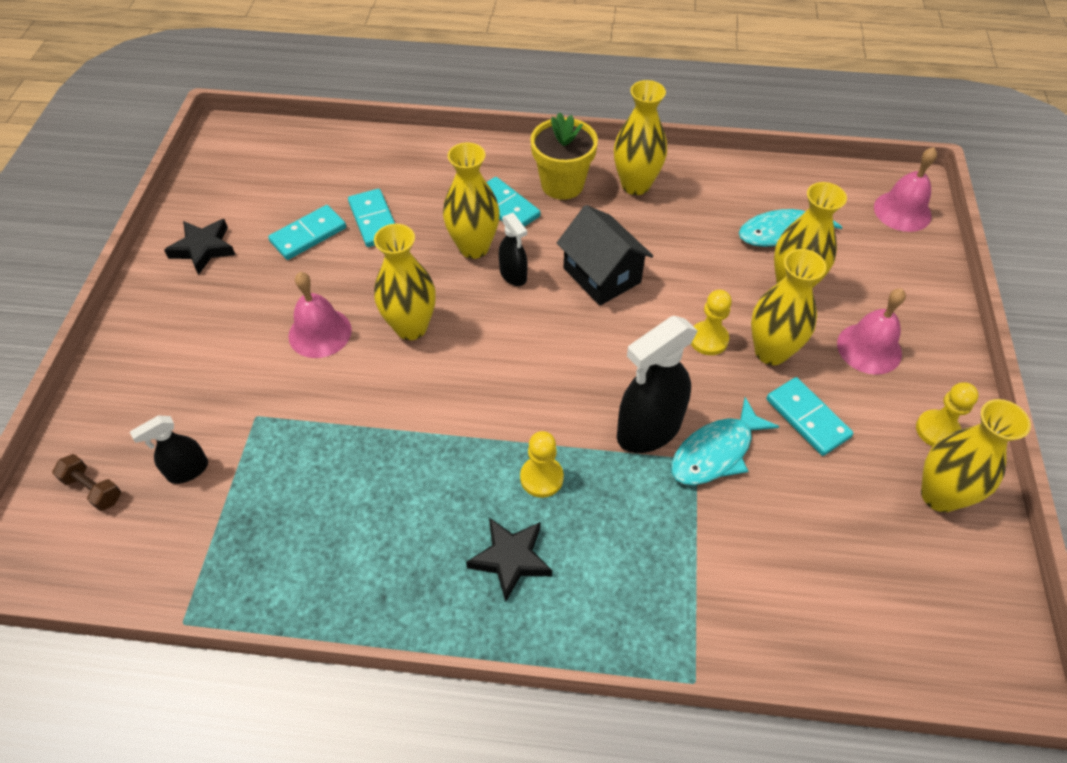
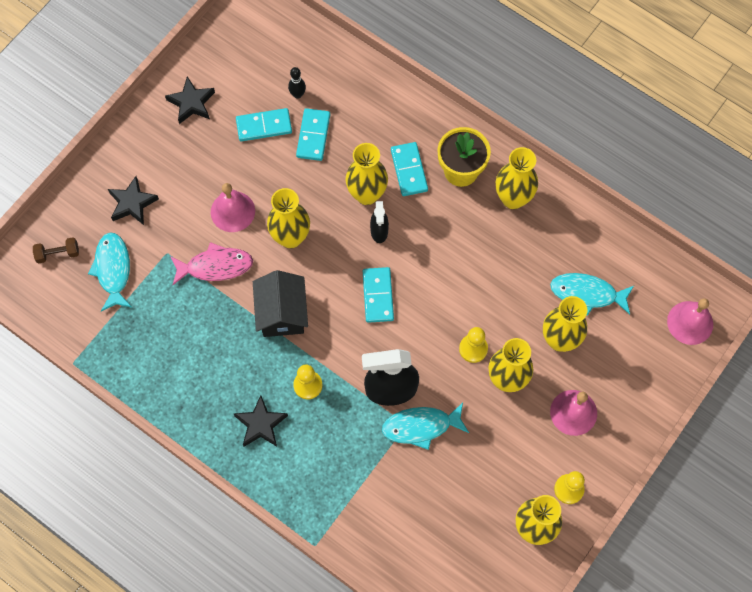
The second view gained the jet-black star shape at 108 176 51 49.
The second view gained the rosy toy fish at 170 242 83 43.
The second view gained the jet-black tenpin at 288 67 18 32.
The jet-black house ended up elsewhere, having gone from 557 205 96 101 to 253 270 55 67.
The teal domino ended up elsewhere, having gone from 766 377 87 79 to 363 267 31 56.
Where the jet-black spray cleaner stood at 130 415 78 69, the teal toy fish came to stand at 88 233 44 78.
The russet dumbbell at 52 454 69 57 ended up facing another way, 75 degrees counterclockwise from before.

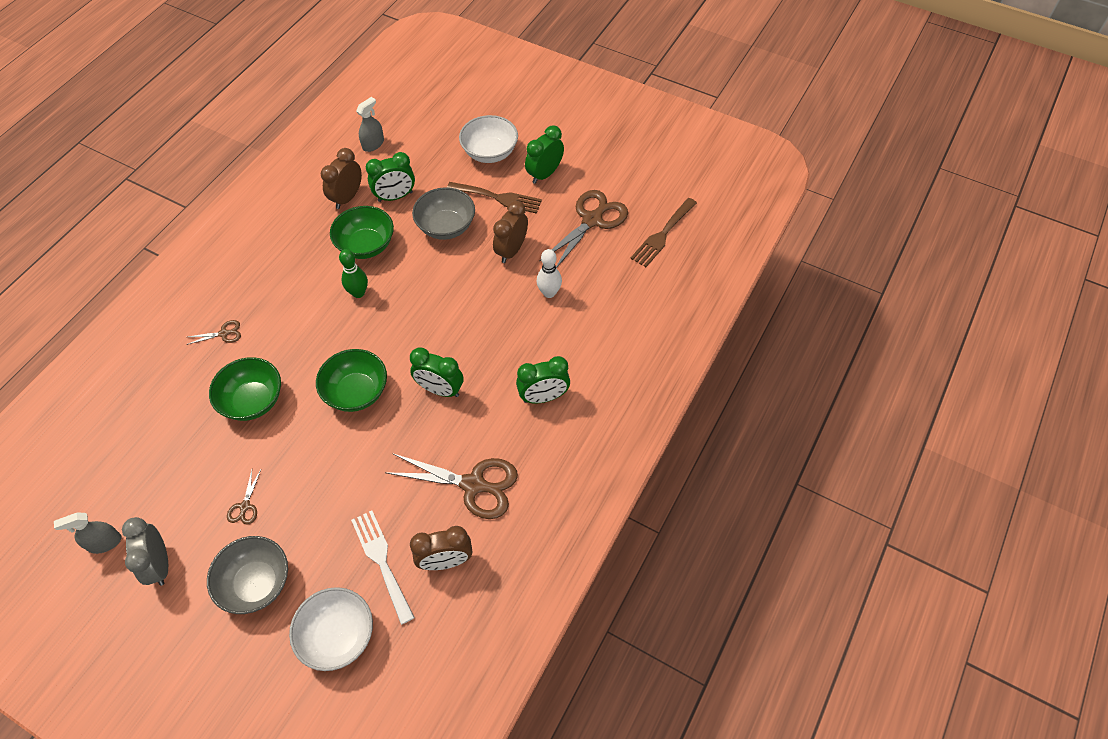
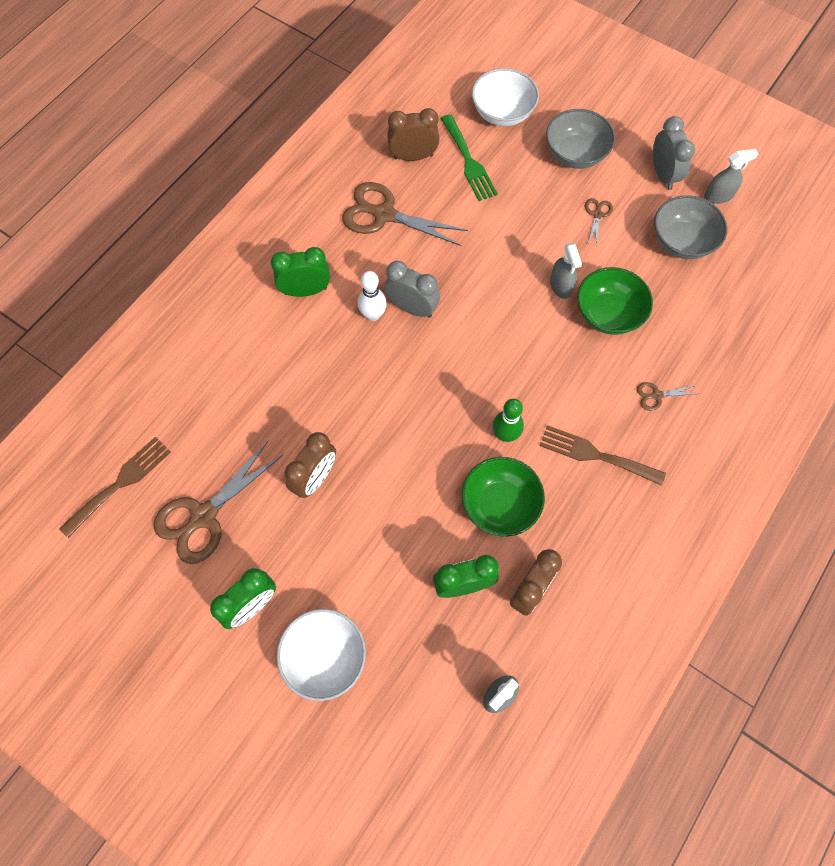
The second view lost the emerald deep dish at 316 349 71 63.
The second view gained the ash-grey spray cleaner at 550 243 32 56.
The ash-grey deep dish ended up elsewhere, having gone from 412 187 63 53 to 654 195 73 64.
The russet dinner fork ended up elsewhere, having gone from 447 182 95 32 to 540 425 126 61.
The white tenpin ended up elsewhere, having gone from 537 249 25 49 to 358 271 29 50.
What was the white dinner fork at 351 510 64 115 turned into the emerald dinner fork at 441 114 57 87.
What was the emerald bedside clock at 410 347 54 50 turned into the ash-grey bedside clock at 384 261 56 57.

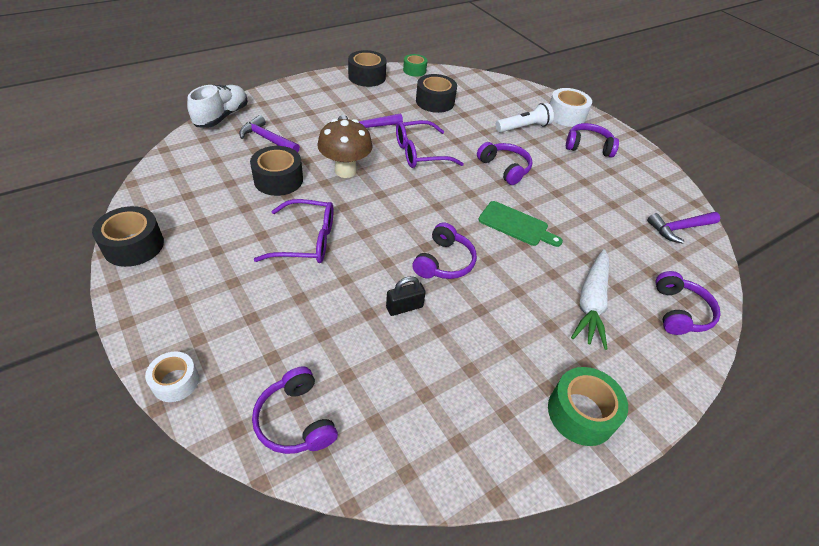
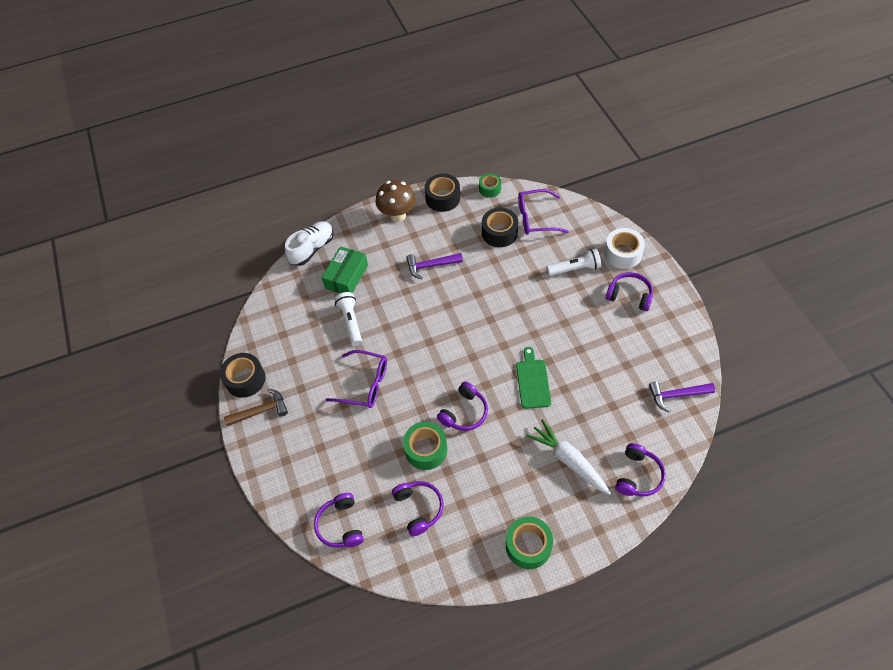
The second view lost the white sticky tape at 145 351 54 51.
The second view gained the russet carpenter's hammer at 224 389 64 37.
The russet toadstool ended up elsewhere, having gone from 317 119 56 59 to 375 180 41 42.
The royal purple glasses ended up elsewhere, having gone from 396 120 68 48 to 518 189 51 46.
The royal purple over-ear headphones ended up elsewhere, having gone from 477 142 56 43 to 392 481 52 55.
Where the royal purple carpenter's hammer stood at 239 115 61 37, the emerald box came to stand at 321 246 47 47.
Where the jet-black sticky tape stood at 250 146 53 50, the white torch came to stand at 334 292 28 54.
Where the jet-black small lock stood at 386 276 40 40, the emerald sticky tape came to stand at 403 422 44 48.
The emerald chopping board at 478 201 85 46 ended up facing another way, 135 degrees counterclockwise from before.
The white carrot at 571 249 38 101 ended up facing another way, 105 degrees clockwise from before.

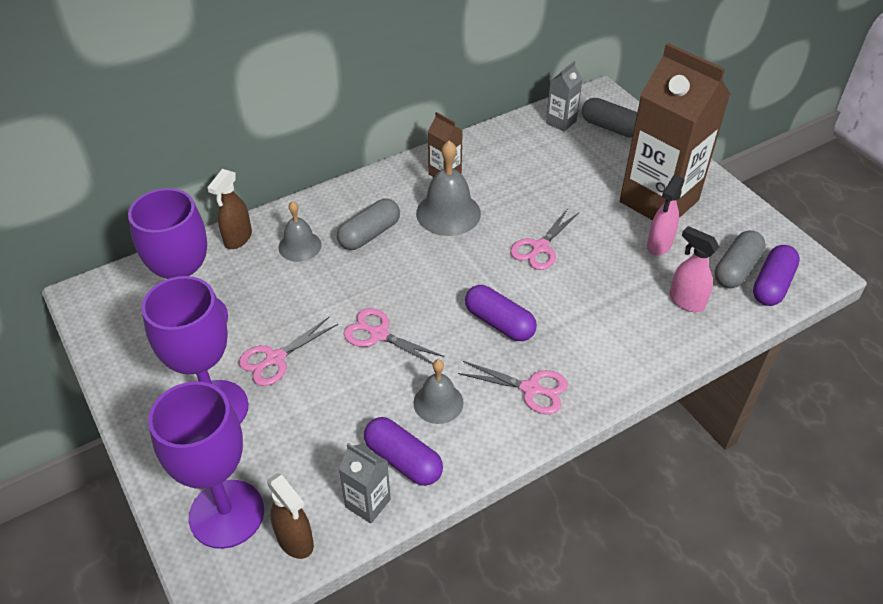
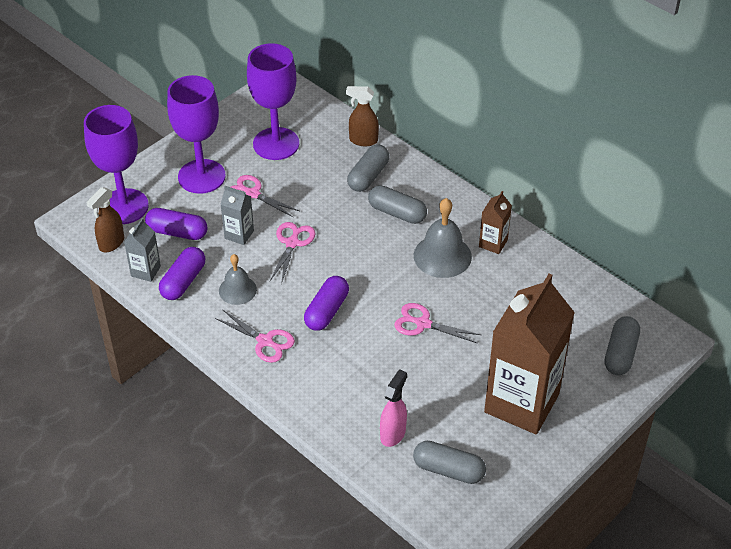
The second view lost the rosy spray cleaner at 647 175 38 80.
The ash-grey milk carton ended up elsewhere, having gone from 546 61 37 71 to 221 186 33 59.
The royal purple capsule ended up elsewhere, having gone from 753 245 47 61 to 145 208 63 32.
Where the ash-grey bell stood at 279 201 43 61, the ash-grey capsule came to stand at 347 144 42 48.
The rosy pair of scissors at 458 361 110 53 ended up facing another way, 60 degrees counterclockwise from before.

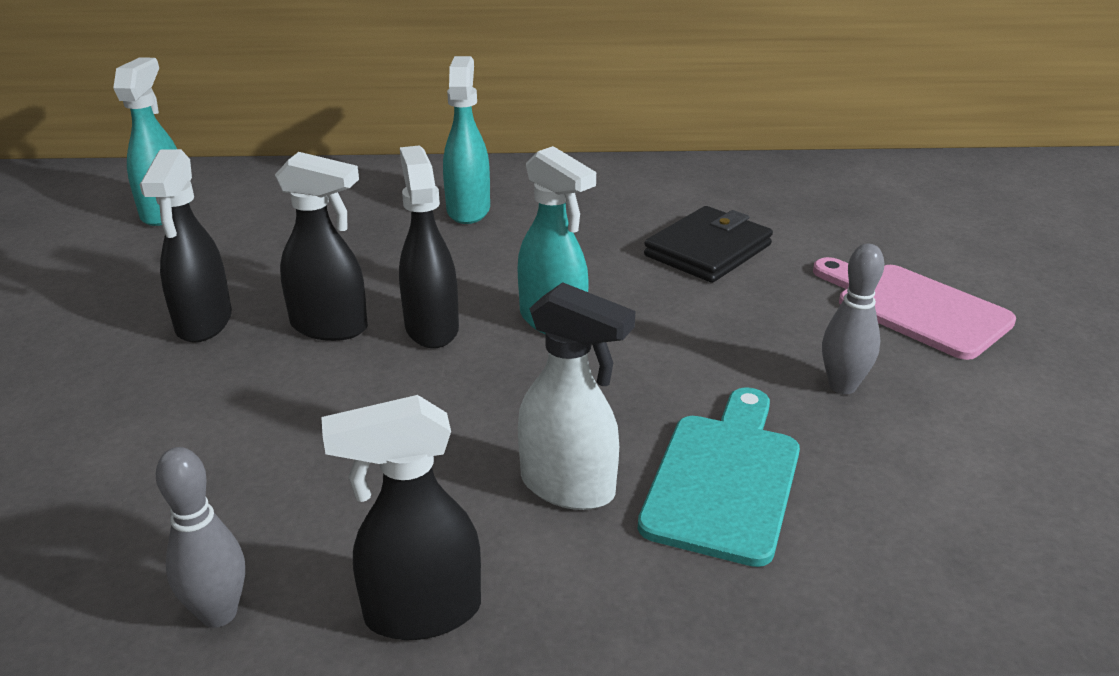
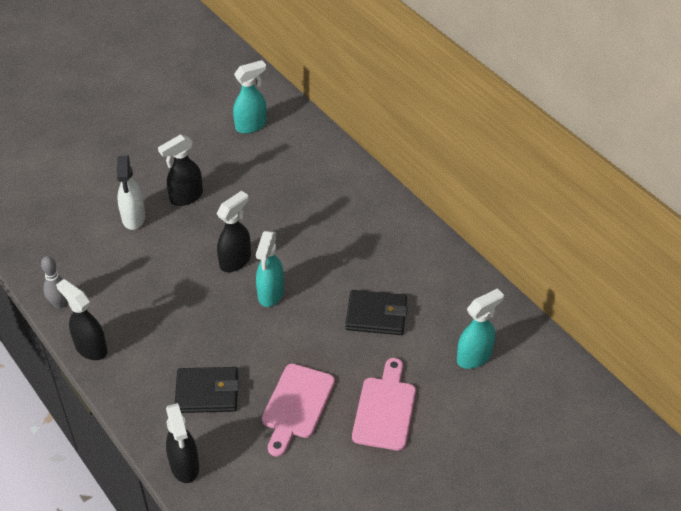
The jet-black spray cleaner ended up elsewhere, having gone from 275 152 93 189 to 166 403 33 80.
The teal spray cleaner ended up elsewhere, having gone from 443 56 47 168 to 457 288 47 81.
The white spray cleaner ended up elsewhere, having gone from 518 282 117 228 to 116 155 29 75.
Where the teal chopping board stood at 638 387 162 180, the jet-black billfold came to stand at 175 367 64 46.
Where the ash-grey tenpin stood at 822 243 62 151, the rosy chopping board came to stand at 262 364 73 93.

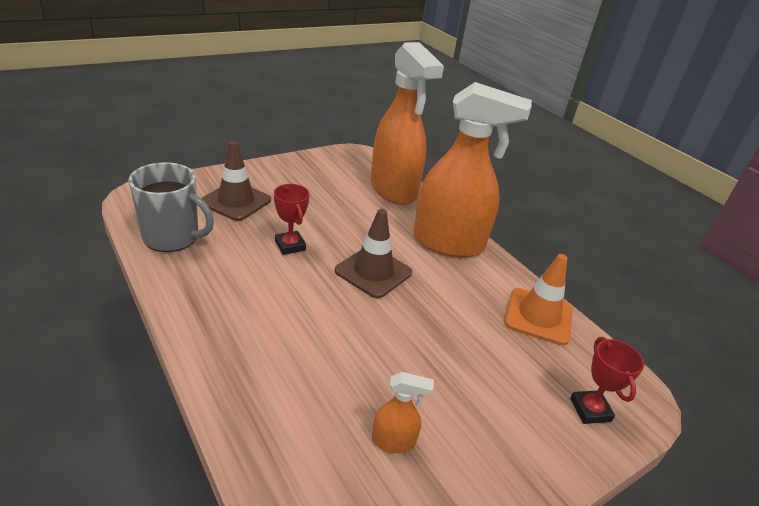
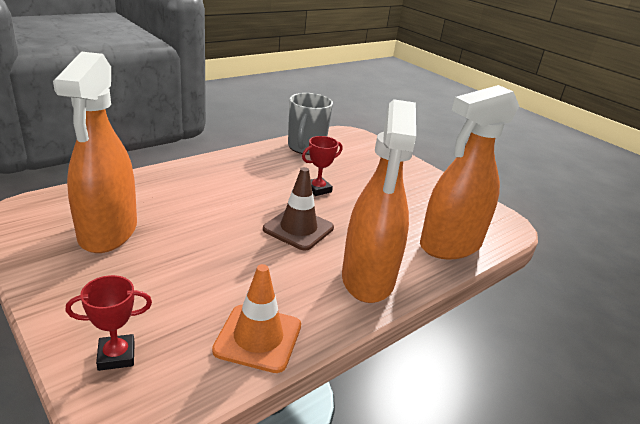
The second view lost the russet traffic cone at 201 141 70 80.
The size of the orange spray cleaner at 372 372 62 81 changed by a factor of 2.49.

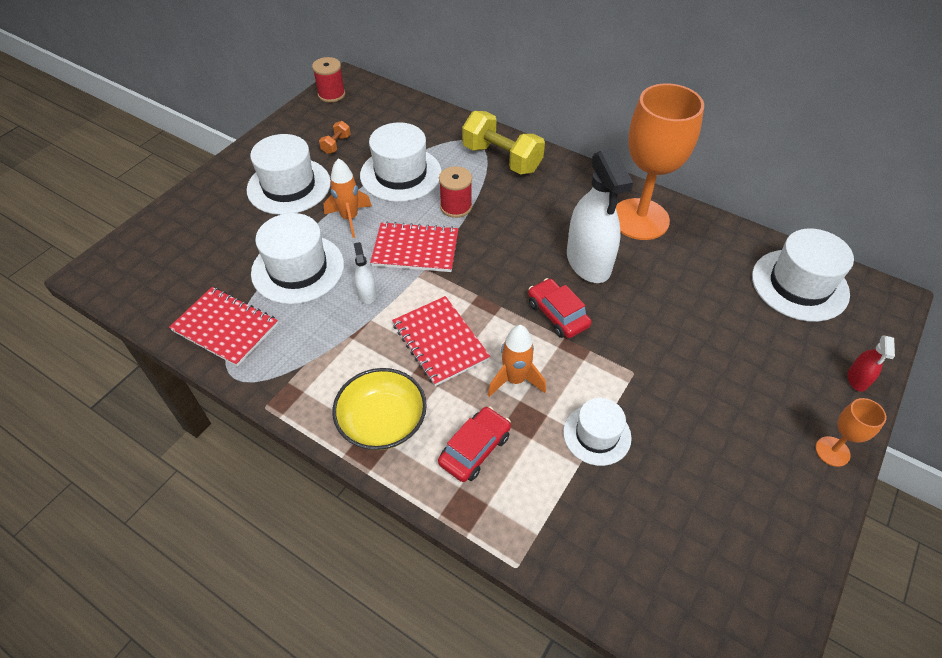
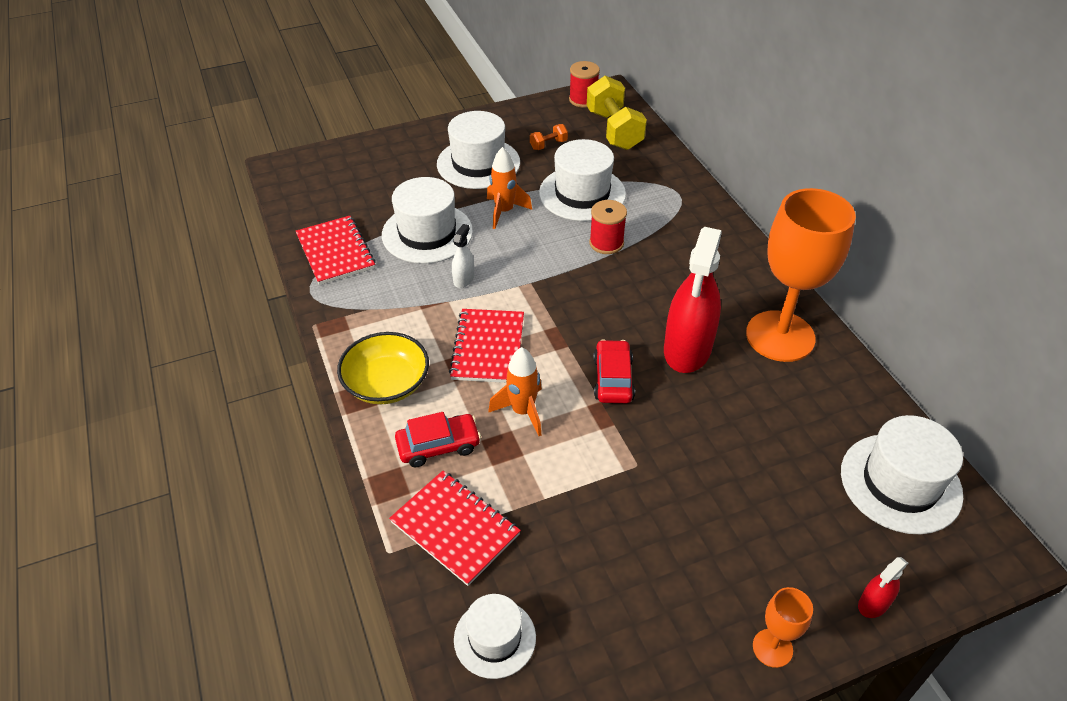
The red notepad ended up elsewhere, having gone from 370 221 88 51 to 389 471 132 115.
The yellow dumbbell ended up elsewhere, having gone from 462 111 83 63 to 587 76 60 74.
The white top hat ended up elsewhere, having gone from 563 398 69 68 to 454 594 82 85.
What was the white spray cleaner at 567 148 66 135 turned into the red spray cleaner at 664 227 58 146.

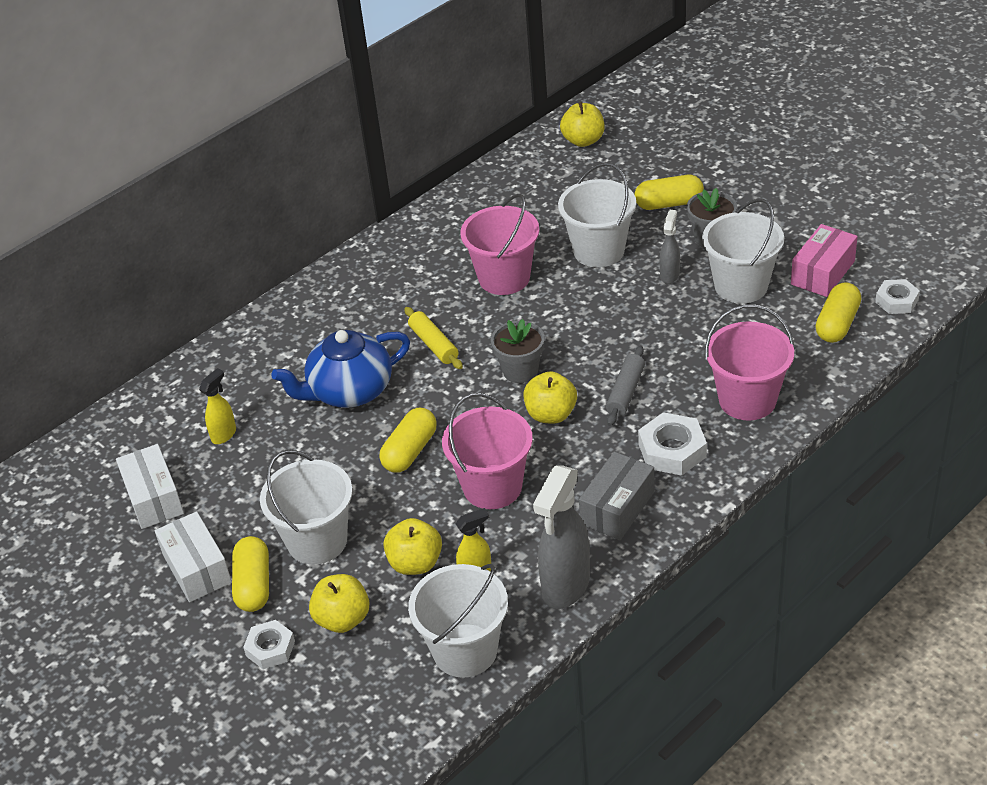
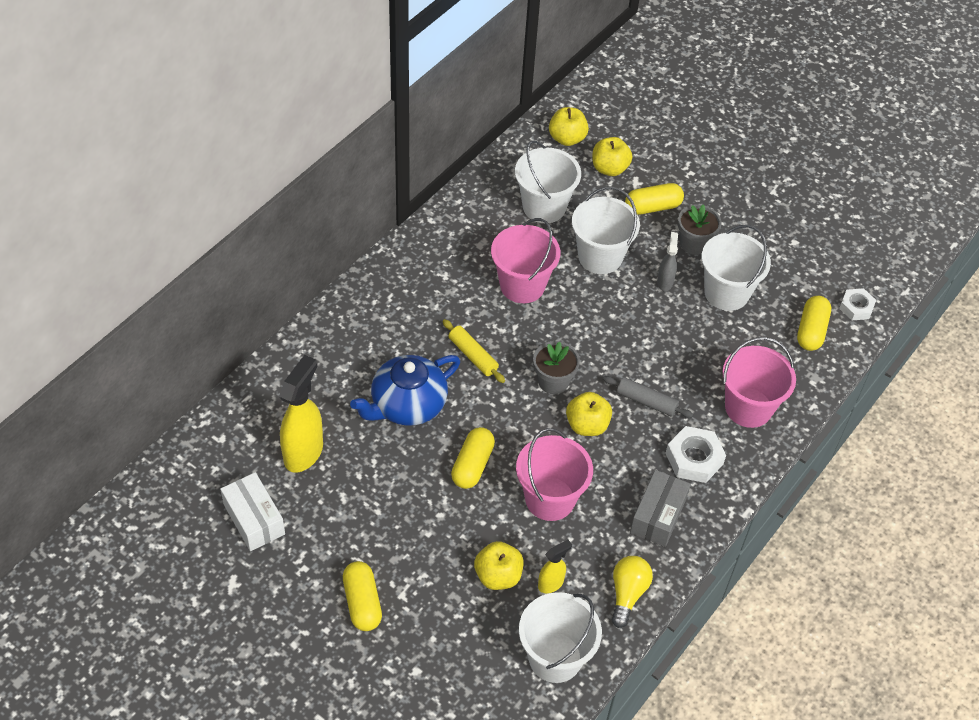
The second view lost the white box at 155 511 77 91.
The second view lost the white hexagon nut at 243 620 52 49.
The second view lost the rosy box at 791 224 67 73.
The white pail ended up elsewhere, having gone from 260 450 93 115 to 515 141 66 82.
The yellow apple fruit ended up elsewhere, having gone from 309 574 60 59 to 592 137 41 39.
Where the ash-grey spray cleaner stood at 533 465 57 144, the yellow lightbulb came to stand at 612 556 41 72.
The ash-grey dough roller at 606 346 39 80 ended up facing another way, 75 degrees counterclockwise from before.
The size of the yellow spray cleaner at 199 368 37 76 changed by a factor of 1.90.

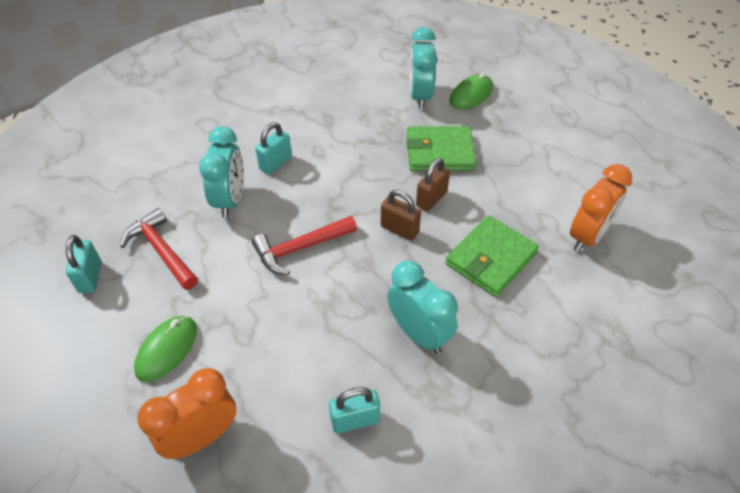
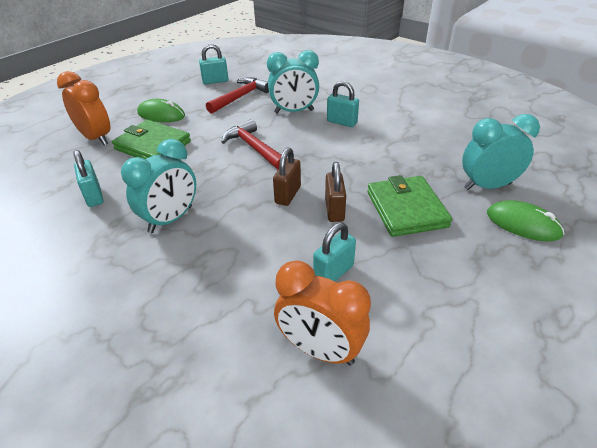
The second view gained the teal small lock at 313 223 43 58.
The emerald billfold ended up elsewhere, having gone from 445 215 94 82 to 112 120 79 39.
The russet small lock at 416 158 34 53 ended up facing another way, 60 degrees clockwise from before.

